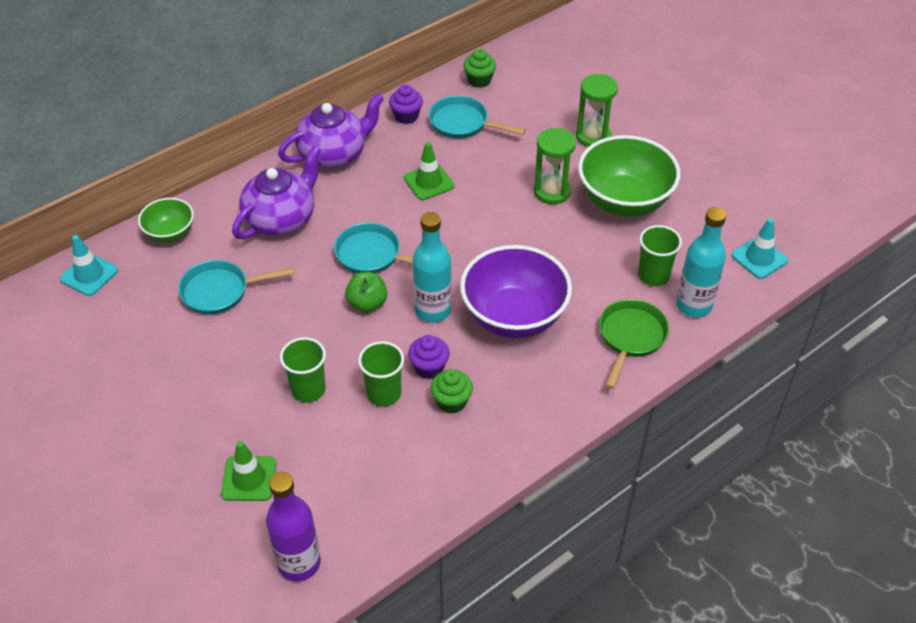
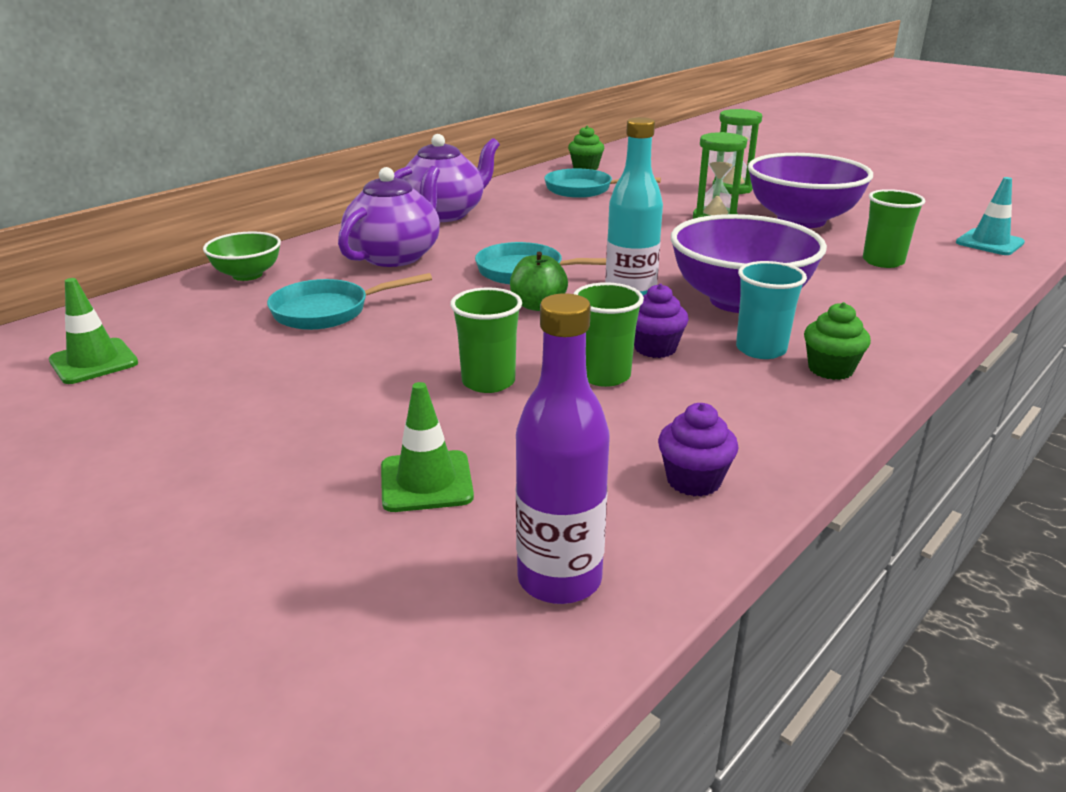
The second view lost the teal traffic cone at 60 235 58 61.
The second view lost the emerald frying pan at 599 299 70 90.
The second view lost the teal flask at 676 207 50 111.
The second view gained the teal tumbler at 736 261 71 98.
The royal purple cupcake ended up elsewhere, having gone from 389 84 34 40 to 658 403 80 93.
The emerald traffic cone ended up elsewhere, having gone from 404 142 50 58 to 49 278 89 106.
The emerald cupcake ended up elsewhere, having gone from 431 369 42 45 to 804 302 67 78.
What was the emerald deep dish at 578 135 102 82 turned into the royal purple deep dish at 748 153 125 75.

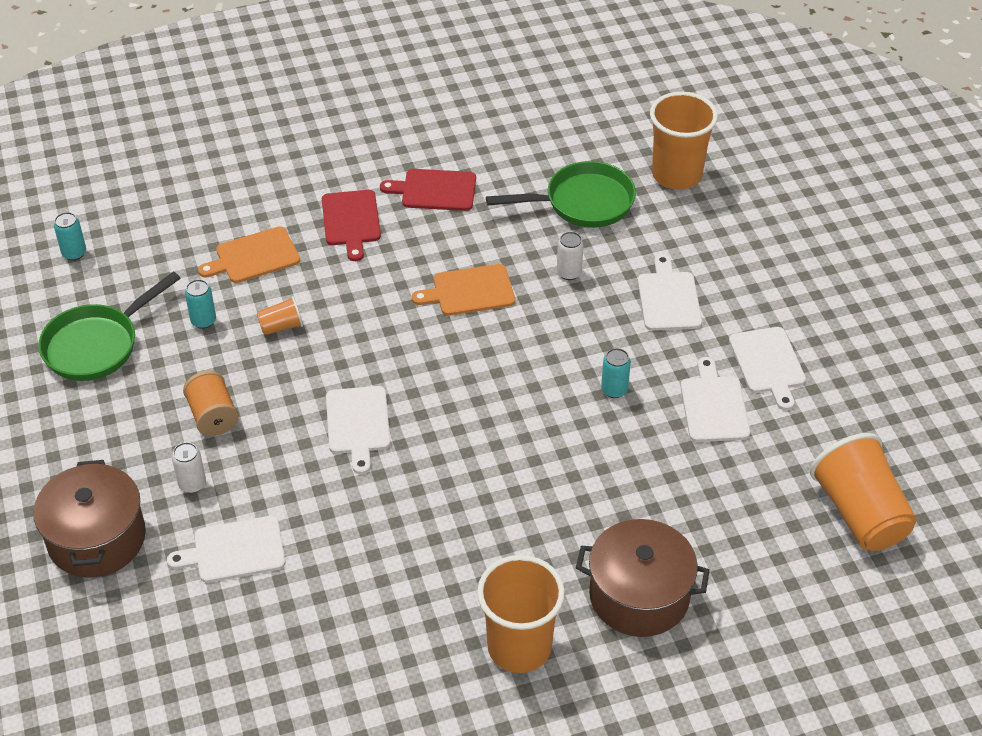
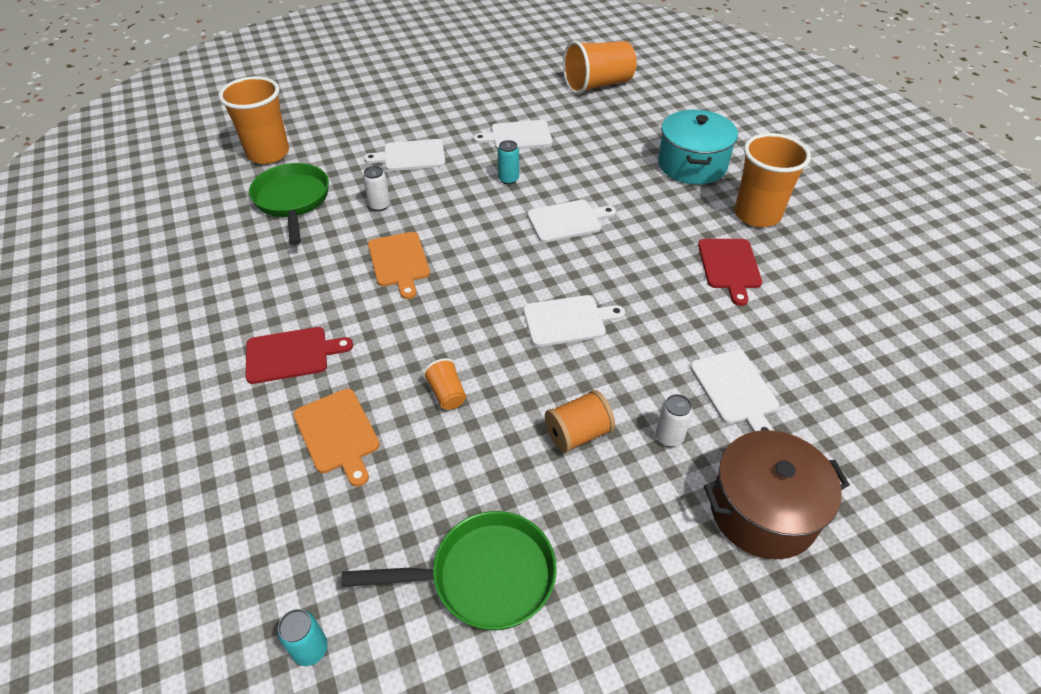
The second view lost the teal soda can at 185 279 31 50.
The red chopping board ended up elsewhere, having gone from 380 169 96 42 to 698 239 64 67.
The white chopping board ended up elsewhere, having gone from 729 327 77 83 to 527 200 89 43.
What was the russet stockpot at 576 519 134 118 turned into the teal stockpot at 658 110 80 74.
The emerald frying pan at 38 271 142 110 ended up facing another way, 45 degrees counterclockwise from before.

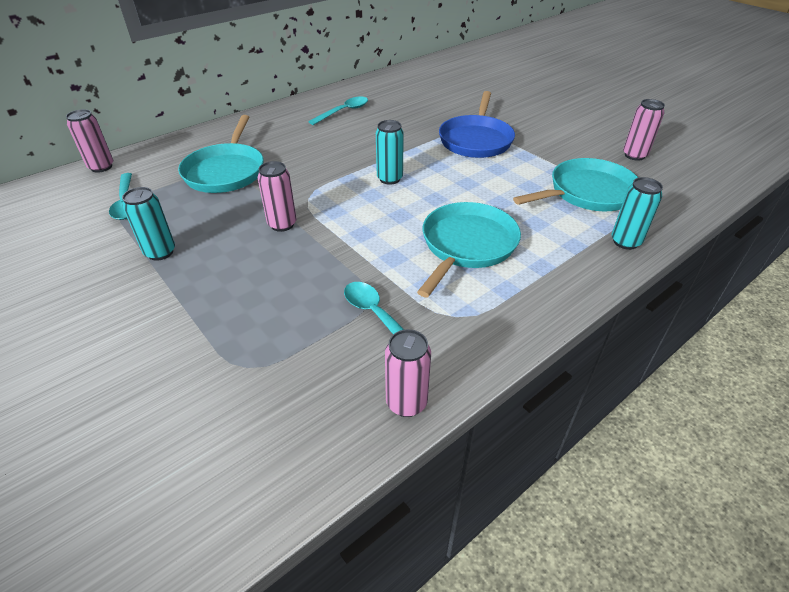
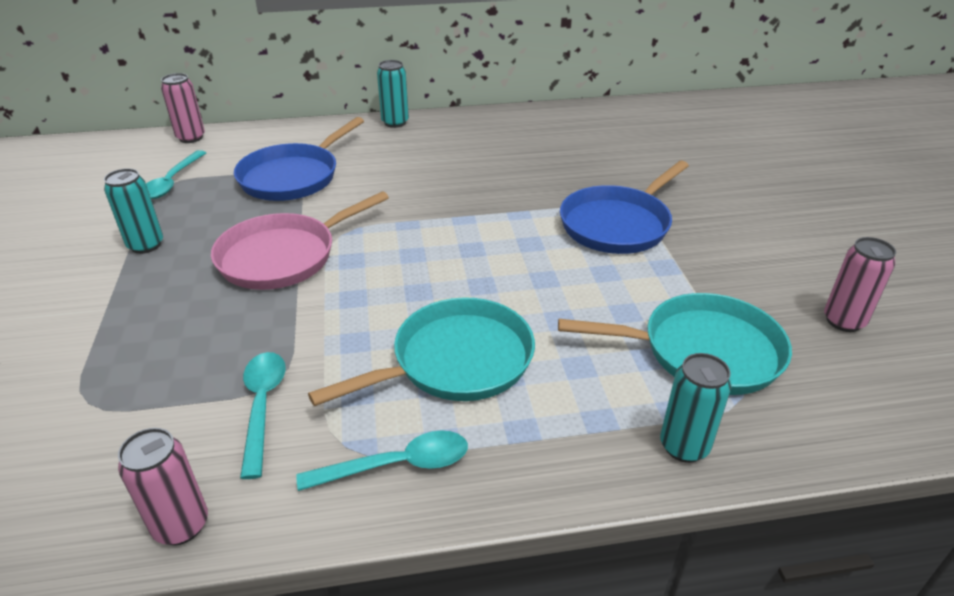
The teal teaspoon ended up elsewhere, having gone from 308 96 60 29 to 296 430 172 61.
The teal soda can ended up elsewhere, having gone from 376 120 28 65 to 377 60 32 68.
Where the rosy soda can stood at 258 161 38 71, the rosy frying pan came to stand at 211 191 178 99.
What was the teal frying pan at 178 115 86 78 turned into the royal blue frying pan at 234 117 130 84.

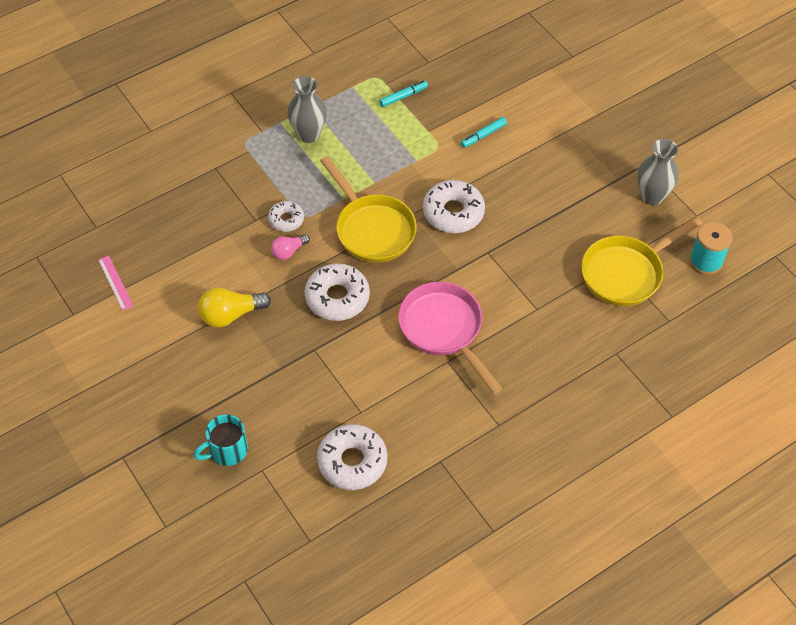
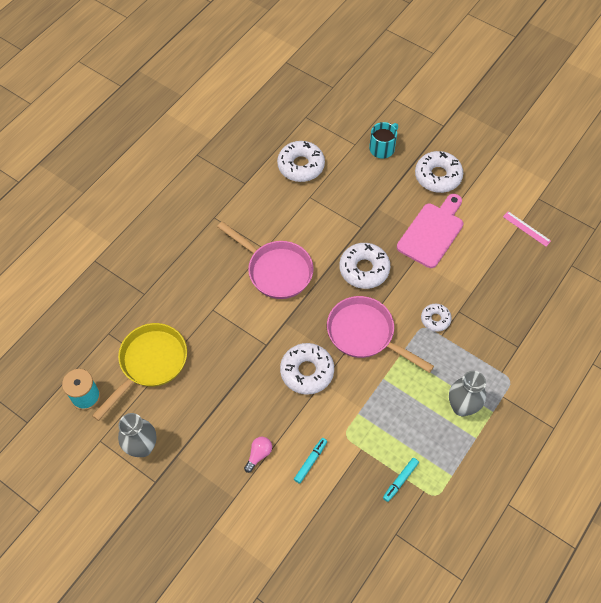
The second view gained the white doughnut at 415 151 48 42.
The rosy lightbulb ended up elsewhere, having gone from 271 234 39 26 to 244 437 28 36.
Where the yellow lightbulb stood at 198 288 73 40, the rosy chopping board came to stand at 397 194 66 74.
What was the yellow frying pan at 320 156 97 107 turned into the rosy frying pan at 327 296 107 77.

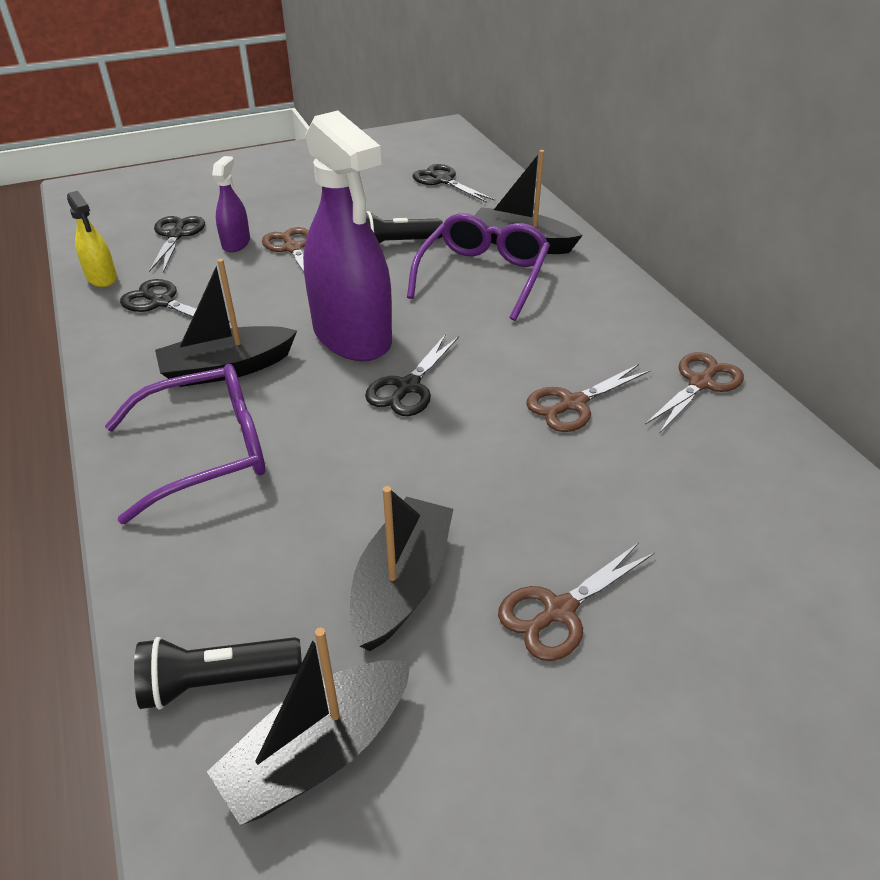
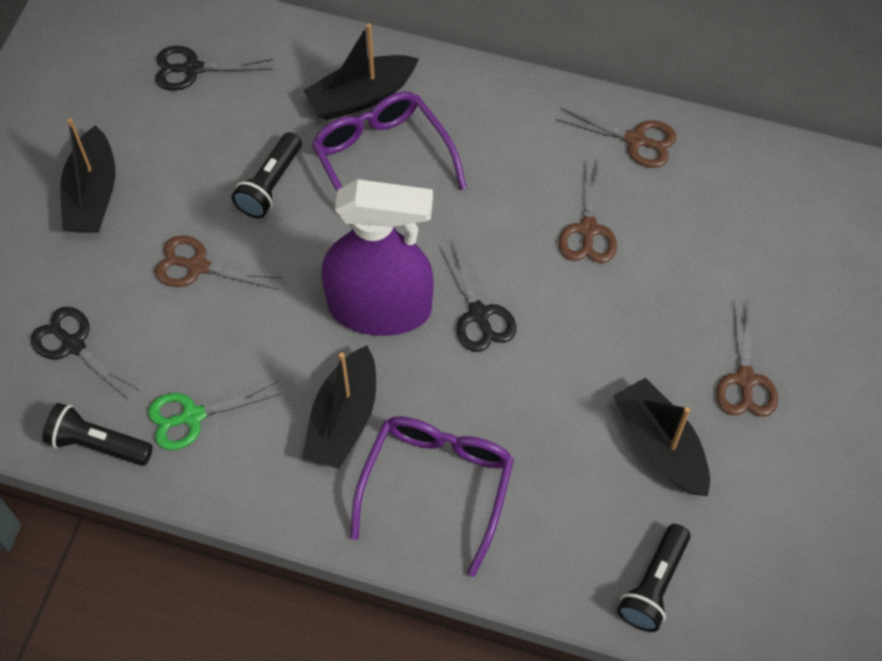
The second view lost the royal purple spray cleaner at 212 156 38 96.
The jet-black boat ended up elsewhere, having gone from 207 627 204 199 to 60 118 55 114.
Where the yellow spray cleaner stood at 67 191 50 96, the jet-black torch came to stand at 42 403 111 63.
What was the jet-black pair of scissors at 120 279 110 43 turned into the emerald pair of scissors at 148 381 134 69.
The russet pair of scissors at 645 352 99 82 ended up facing another way, 120 degrees clockwise from before.

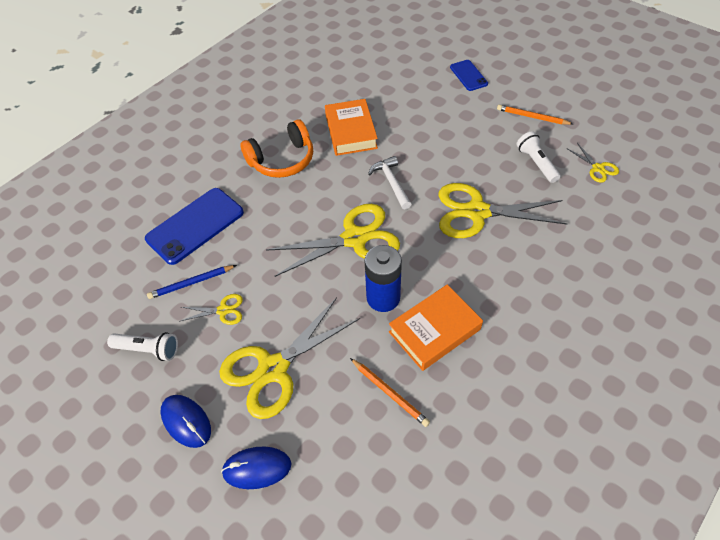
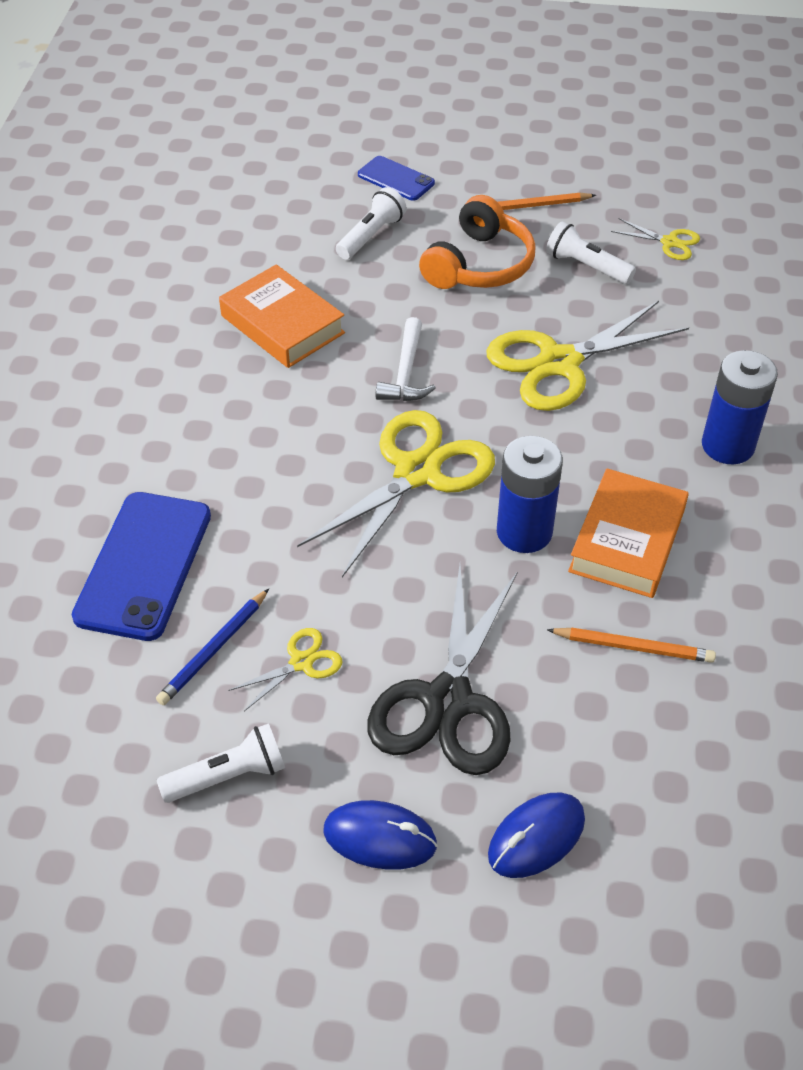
The second view gained the white torch at 336 187 71 73.
The second view gained the royal blue power cell at 702 350 76 114.
The orange over-ear headphones ended up elsewhere, having gone from 240 119 73 59 to 419 195 117 94.
What was the yellow pair of scissors at 219 297 141 122 turned into the jet-black pair of scissors at 367 565 151 210.
The white carpenter's hammer at 368 156 44 53 ended up facing another way, 120 degrees counterclockwise from before.

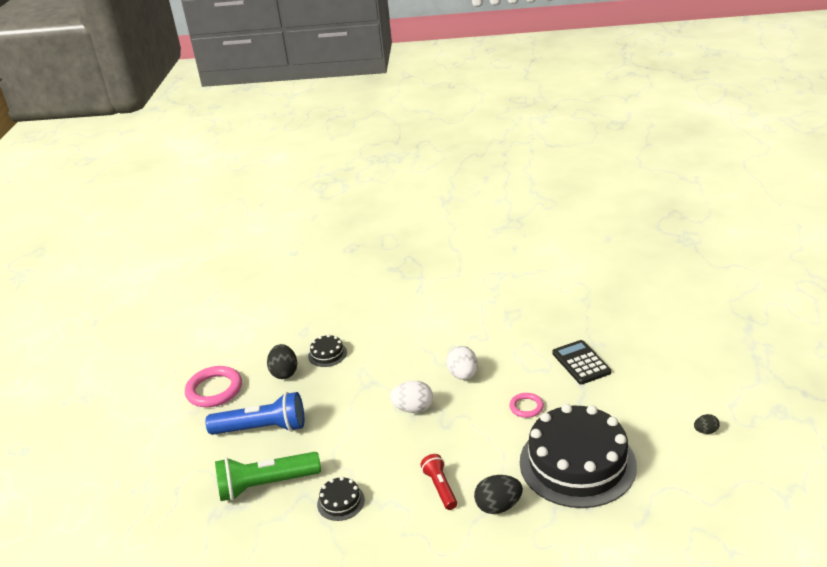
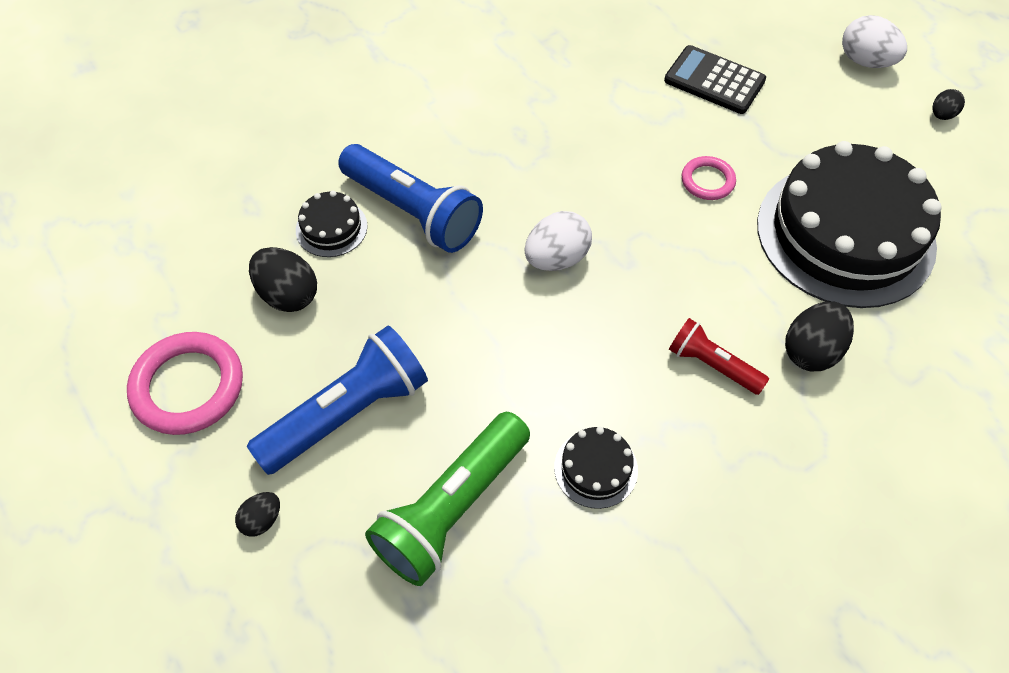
The second view gained the jet-black egg shape at 235 492 45 45.
The second view gained the royal blue torch at 338 144 145 109.
The white egg shape ended up elsewhere, having gone from 446 346 32 34 to 842 15 65 53.

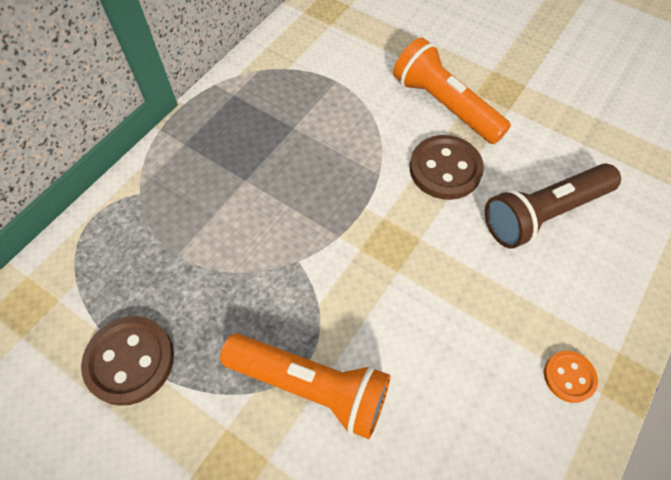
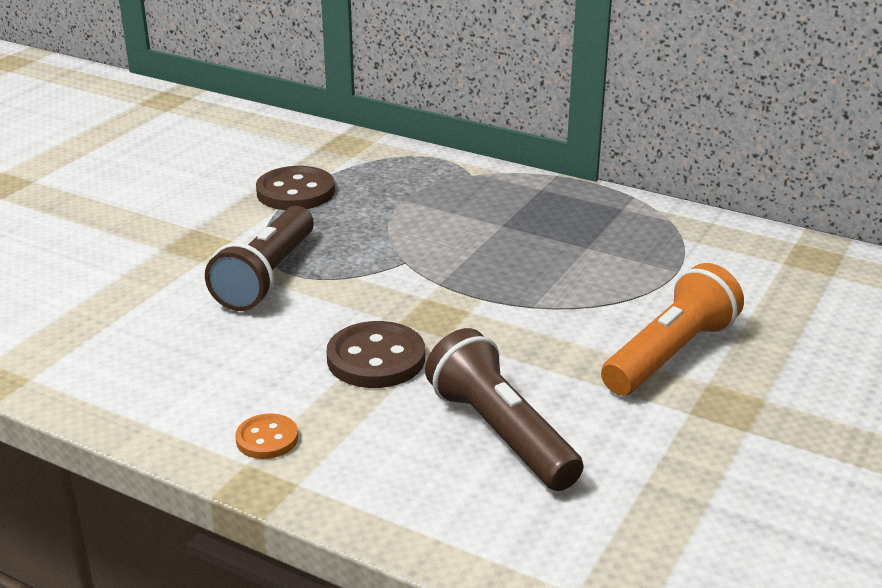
The russet button ended up elsewhere, having gone from 410 135 74 65 to 326 321 99 67.
What was the orange torch at 220 333 170 106 turned into the russet torch at 205 206 109 105.

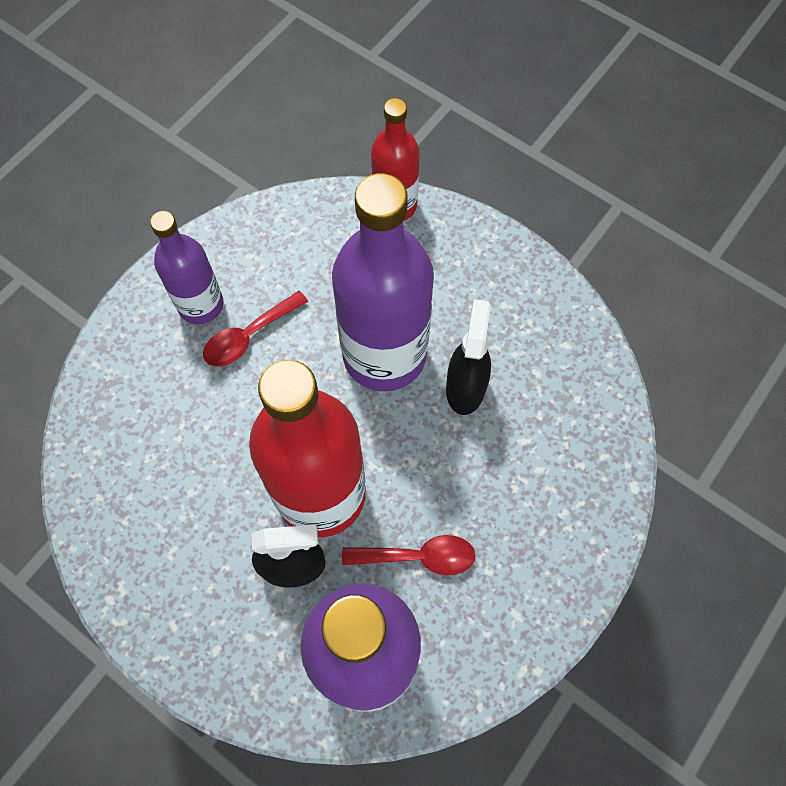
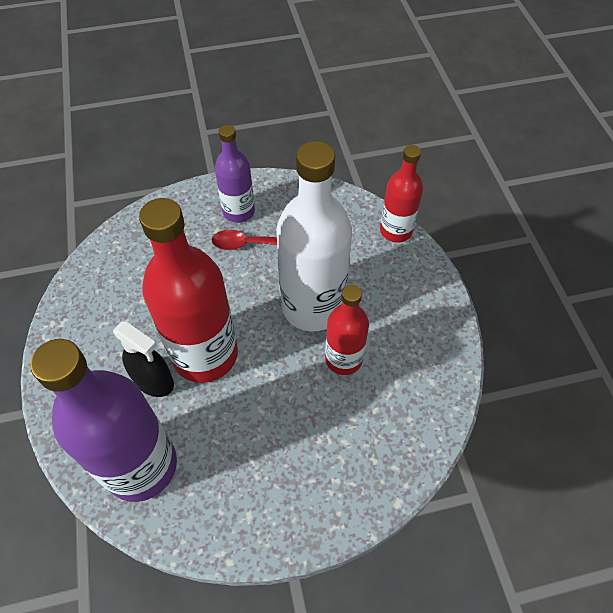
The second view lost the red teaspoon at 342 535 133 40.
Where the jet-black spray cleaner stood at 446 299 45 116, the red flask came to stand at 325 285 44 90.
What was the royal purple flask at 332 173 102 218 turned into the white flask at 276 141 76 191.

